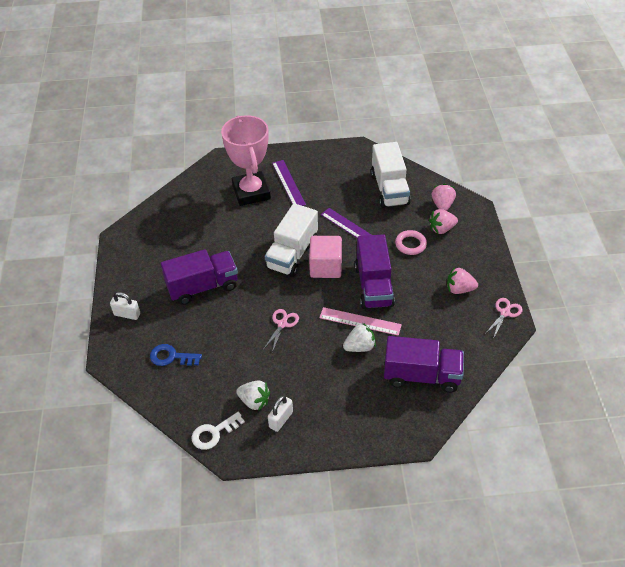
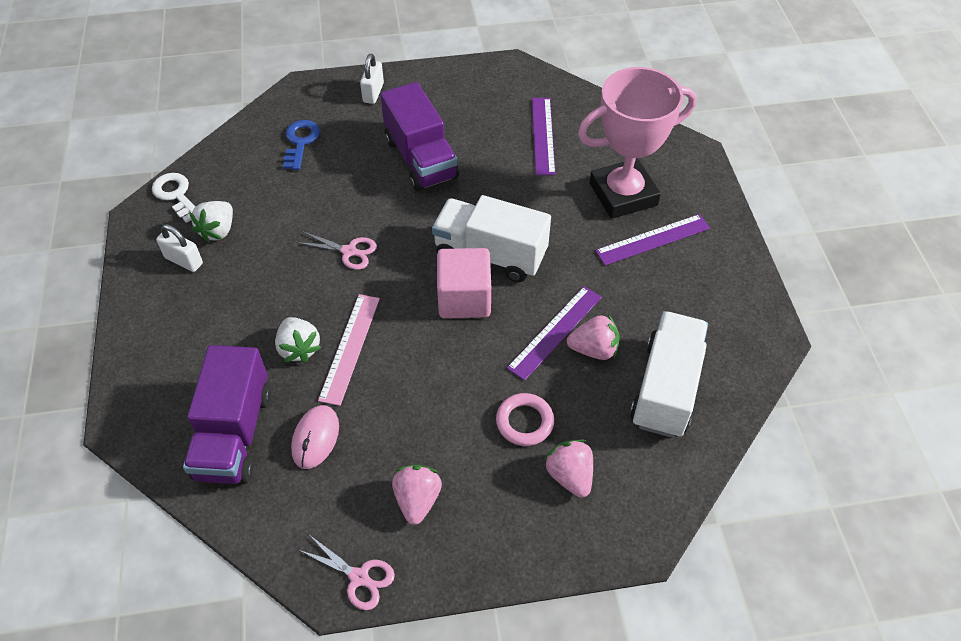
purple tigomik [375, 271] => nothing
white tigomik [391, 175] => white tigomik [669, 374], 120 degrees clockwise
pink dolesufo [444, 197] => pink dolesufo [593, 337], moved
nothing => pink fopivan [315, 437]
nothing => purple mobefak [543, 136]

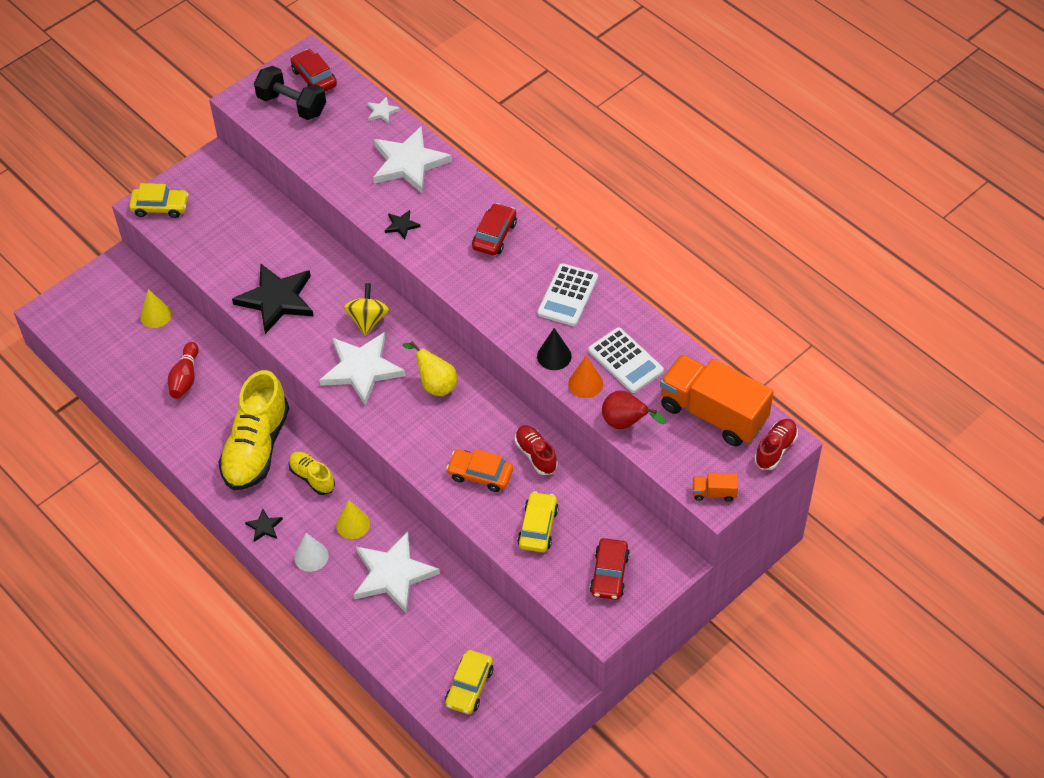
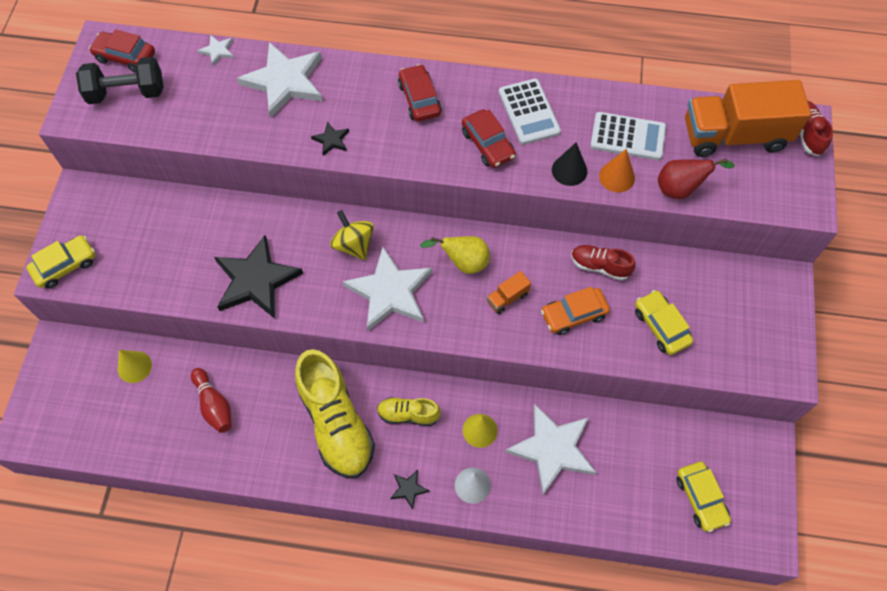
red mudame [610, 569] => red mudame [489, 138], moved
orange tigomik [715, 487] => orange tigomik [508, 292], moved

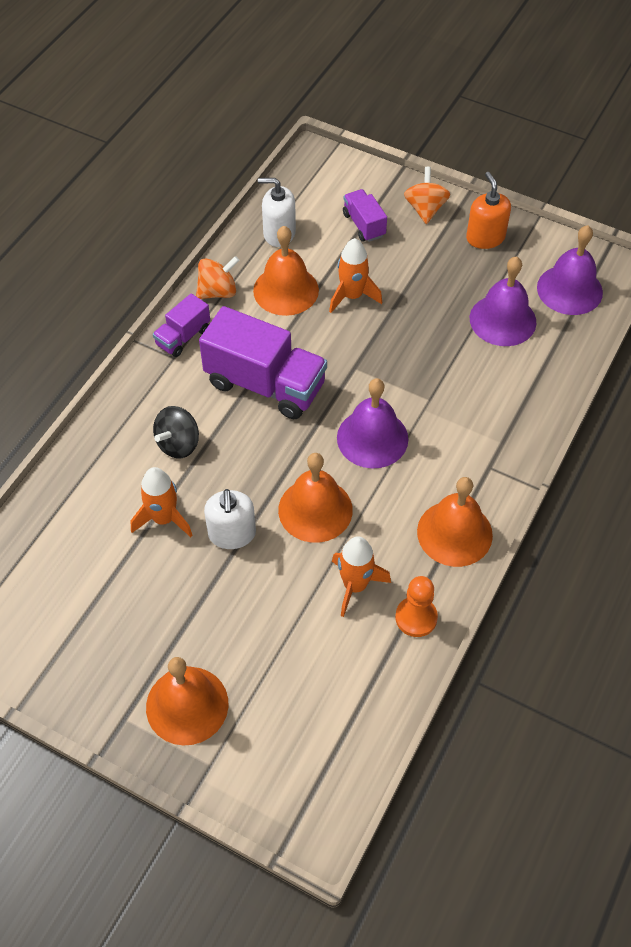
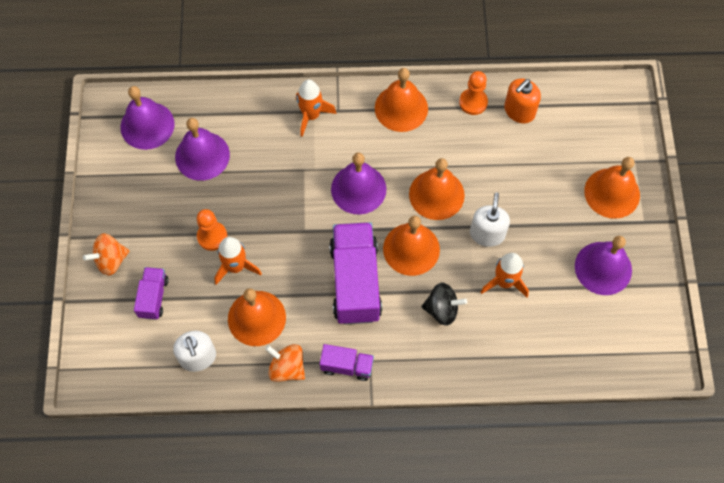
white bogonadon [230, 519] => white bogonadon [490, 219], 45 degrees counterclockwise
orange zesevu [361, 576] => orange zesevu [316, 108], moved
purple tigomik [365, 215] => purple tigomik [151, 293], 150 degrees clockwise
orange bogonadon [488, 210] => orange bogonadon [522, 101], moved
nothing => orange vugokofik [212, 230]
nothing => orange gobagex [411, 246]
nothing => purple gobagex [603, 265]

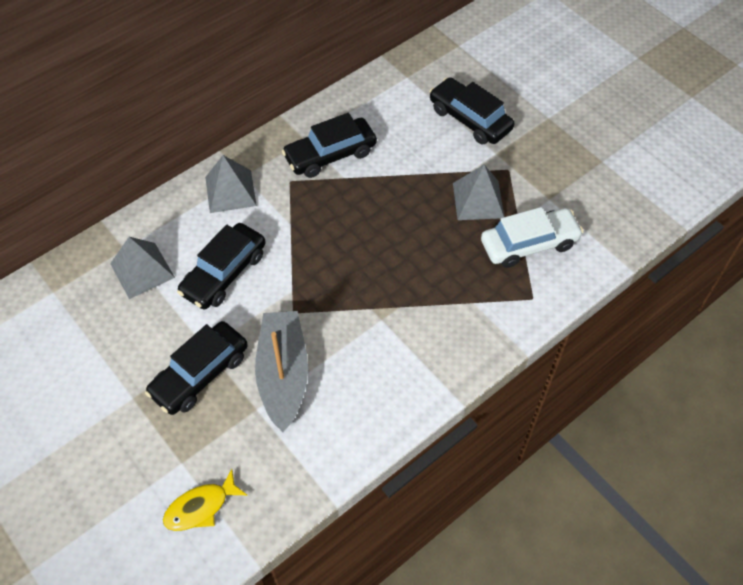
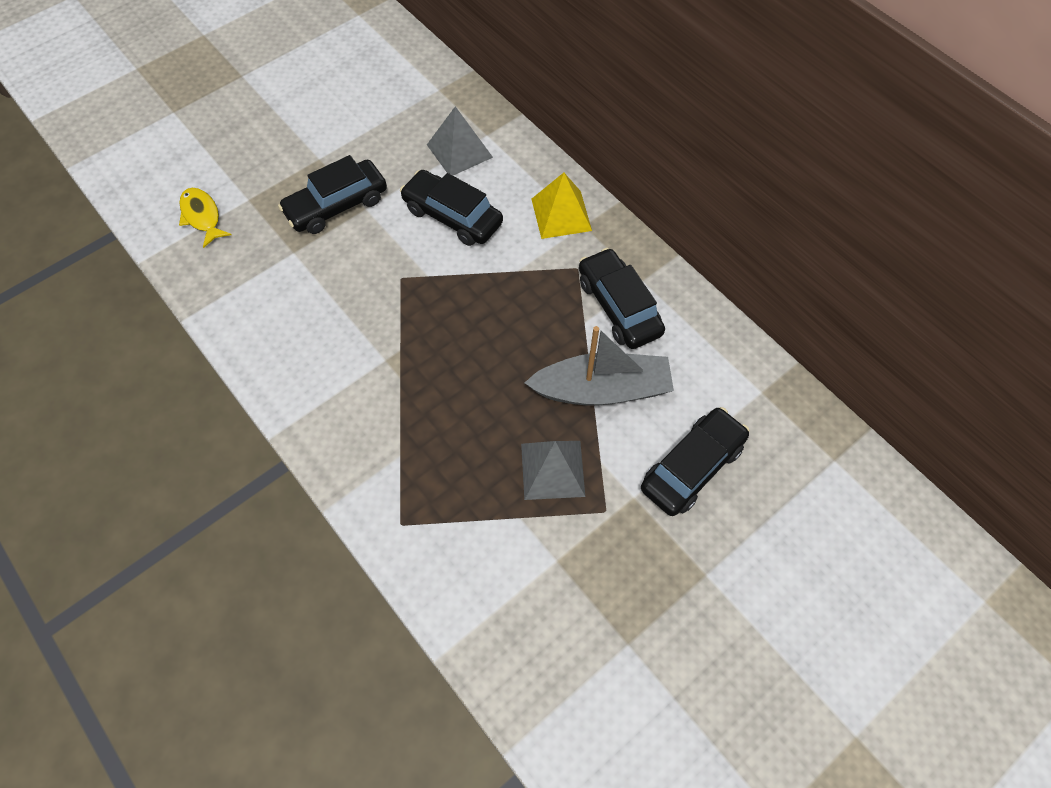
black mudame [196, 368] => black mudame [332, 194], 75 degrees counterclockwise
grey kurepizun [231, 184] => yellow kurepizun [561, 206]
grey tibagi [281, 371] => grey tibagi [599, 366], moved
white mudame [532, 237] => nothing

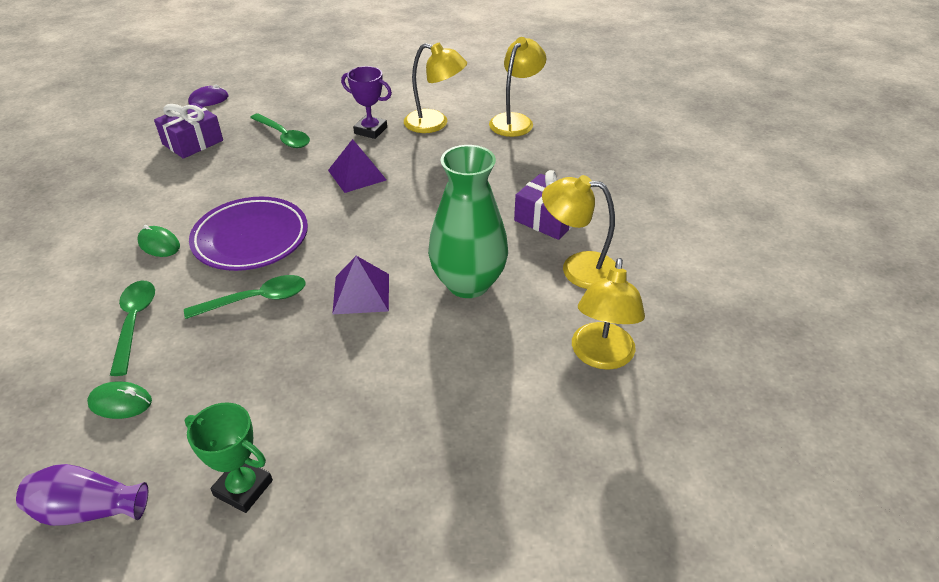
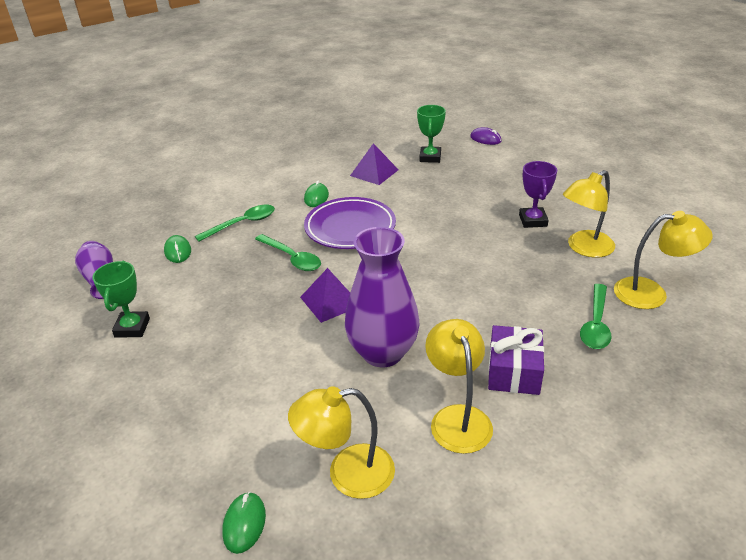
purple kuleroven [188, 131] => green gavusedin [431, 134]
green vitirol [280, 130] => green vitirol [596, 316], moved
purple kurepizun [357, 166] => purple kurepizun [374, 164], moved
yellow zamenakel [435, 88] => yellow zamenakel [589, 214], 60 degrees clockwise
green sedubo [468, 221] => purple sedubo [382, 297]
nothing => green fopivan [244, 523]

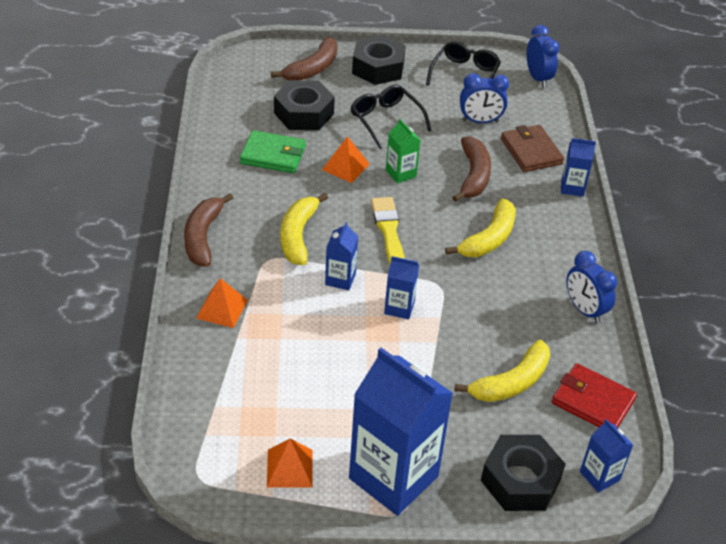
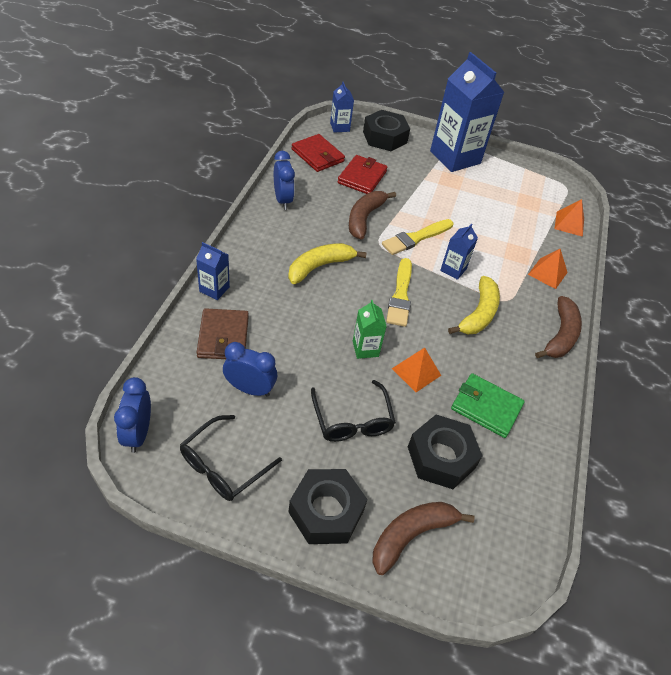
orange kurepizun [290, 463] => orange kurepizun [569, 218], moved
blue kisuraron [401, 287] => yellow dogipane [417, 237]
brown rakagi [471, 169] => brown rakagi [372, 215], moved
yellow rakagi [502, 371] => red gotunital [362, 174]

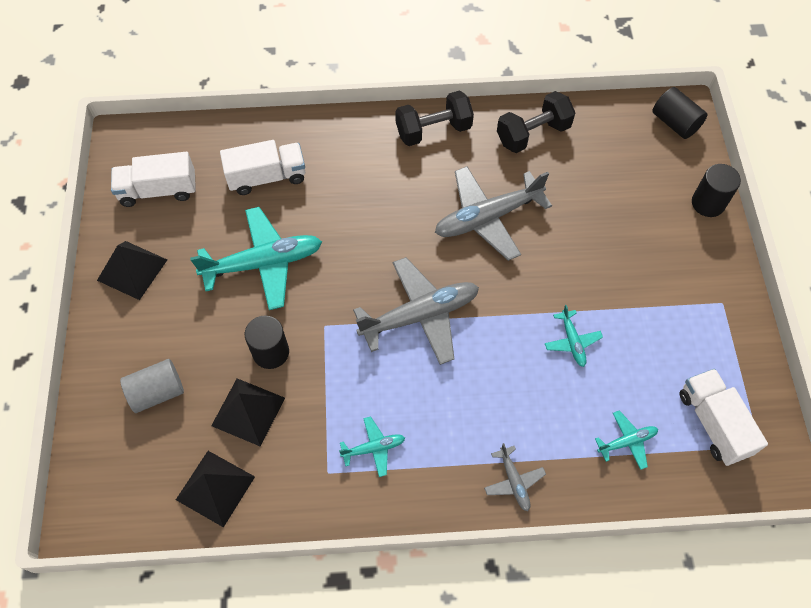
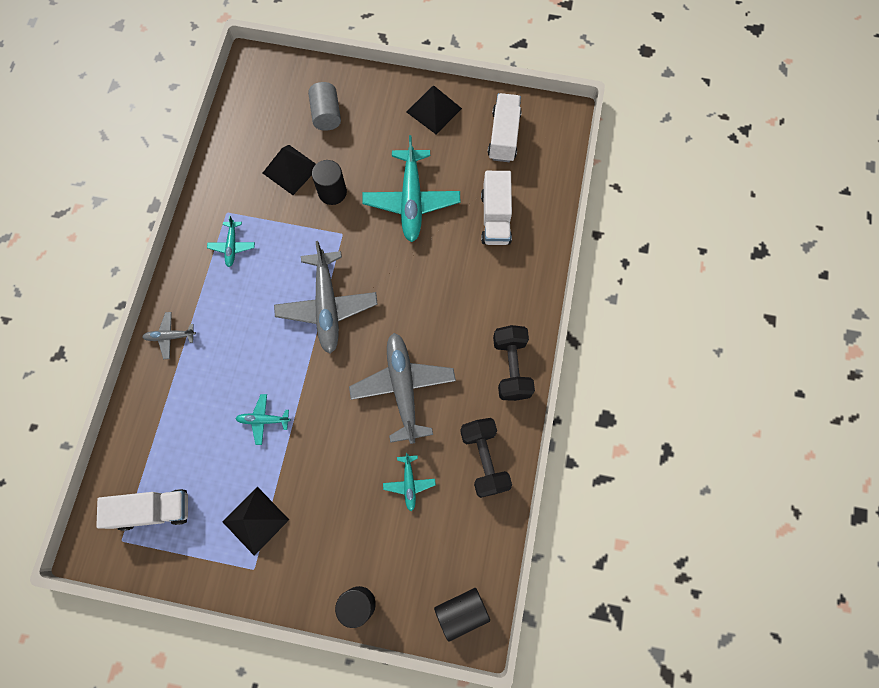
black kurepizun [215, 489] => black kurepizun [255, 521], moved
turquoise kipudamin [626, 440] => turquoise kipudamin [409, 482], moved

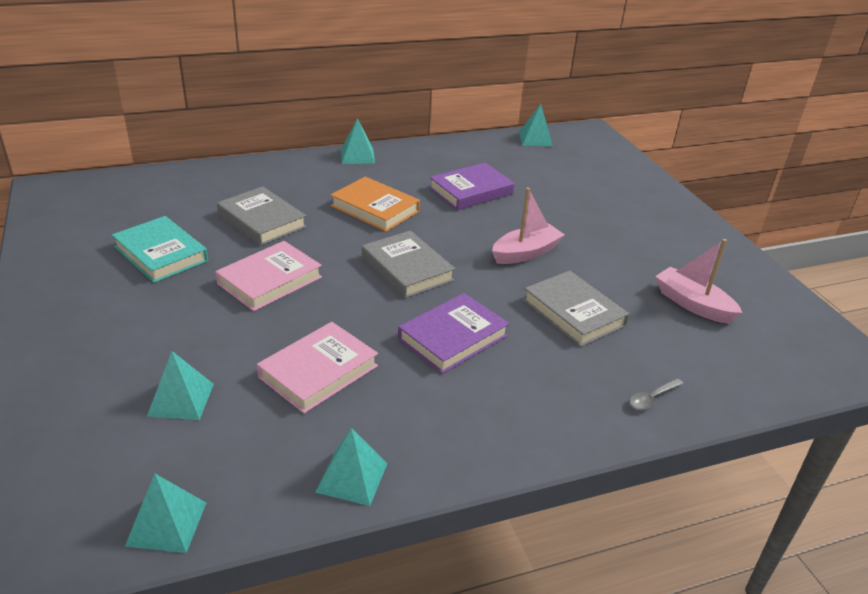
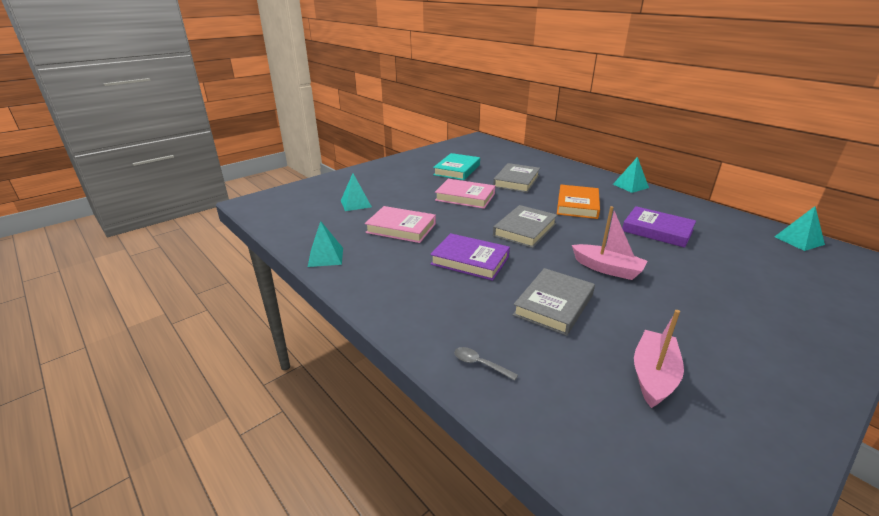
turquoise kurepizun [165, 513] => nothing

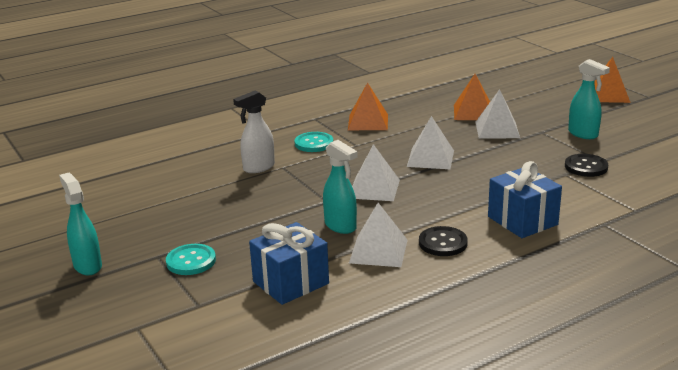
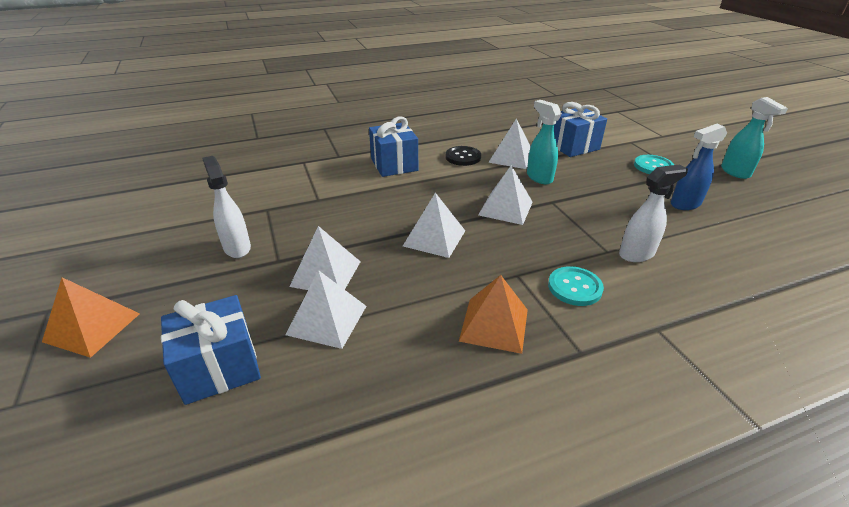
orange kurepizun [472, 97] => white kurepizun [326, 309]
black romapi [586, 165] => nothing
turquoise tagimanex [589, 99] => white tagimanex [226, 207]
nothing => blue kuleroven [211, 350]
nothing => blue tagimanex [699, 167]

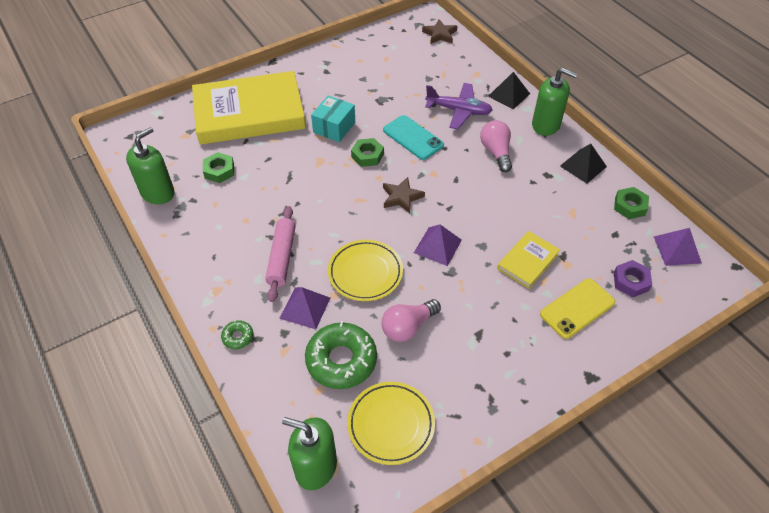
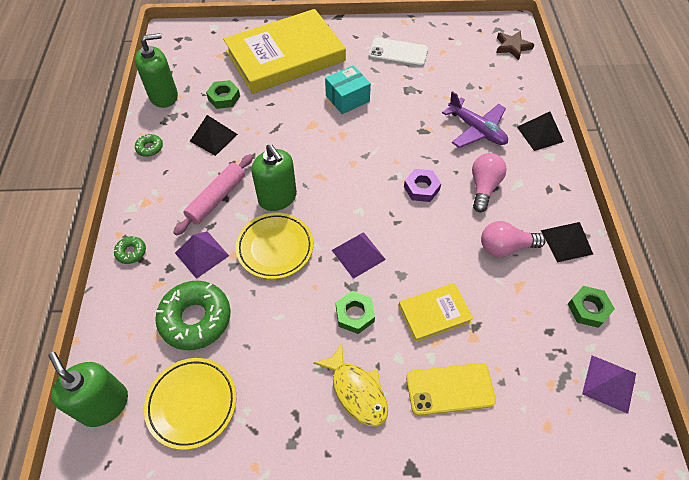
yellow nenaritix [249, 108] => yellow nenaritix [284, 51], 45 degrees counterclockwise
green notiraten [367, 152] => green notiraten [355, 312], moved
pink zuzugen [411, 320] => pink zuzugen [513, 239], moved
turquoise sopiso [413, 137] => nothing
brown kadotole [404, 195] => nothing
green bogonadon [554, 102] => green bogonadon [274, 177], moved
purple notiraten [633, 278] => purple notiraten [422, 185], moved
nothing => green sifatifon [149, 145]
nothing => black kurepizun [214, 135]
nothing => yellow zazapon [351, 385]
nothing => white sopiso [398, 52]

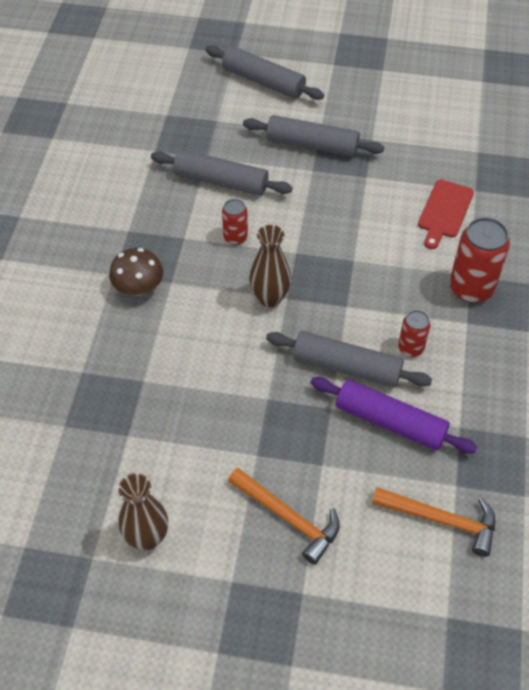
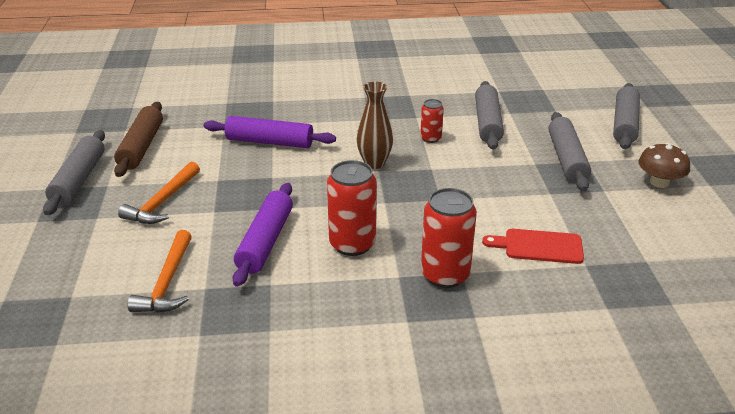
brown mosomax [136, 271] => brown mosomax [664, 165], moved
brown sedubo [143, 511] => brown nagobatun [138, 139]
grey nagobatun [349, 359] => grey nagobatun [74, 172], moved
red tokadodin [414, 333] => red tokadodin [352, 208], x1.80
nothing => purple nagobatun [270, 132]

